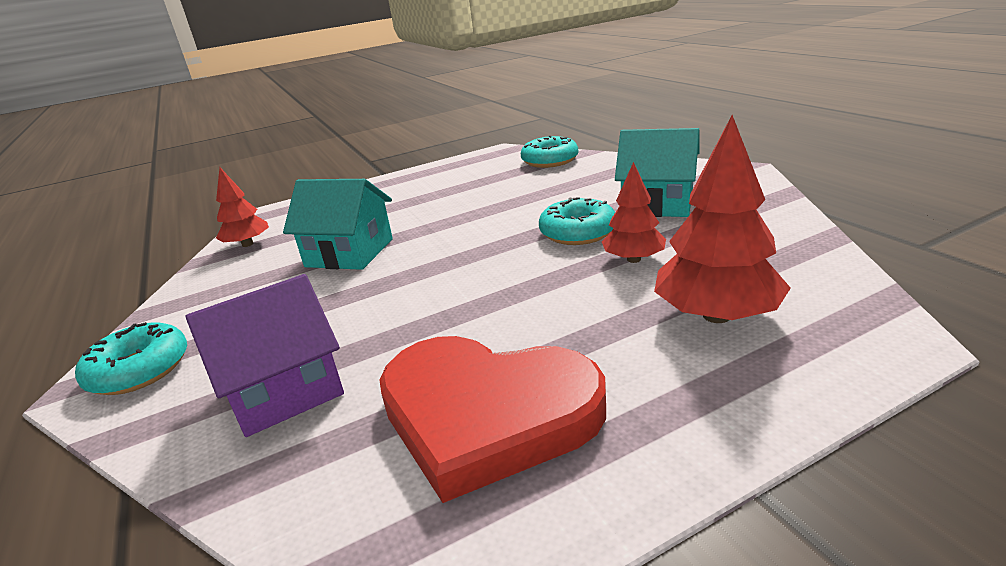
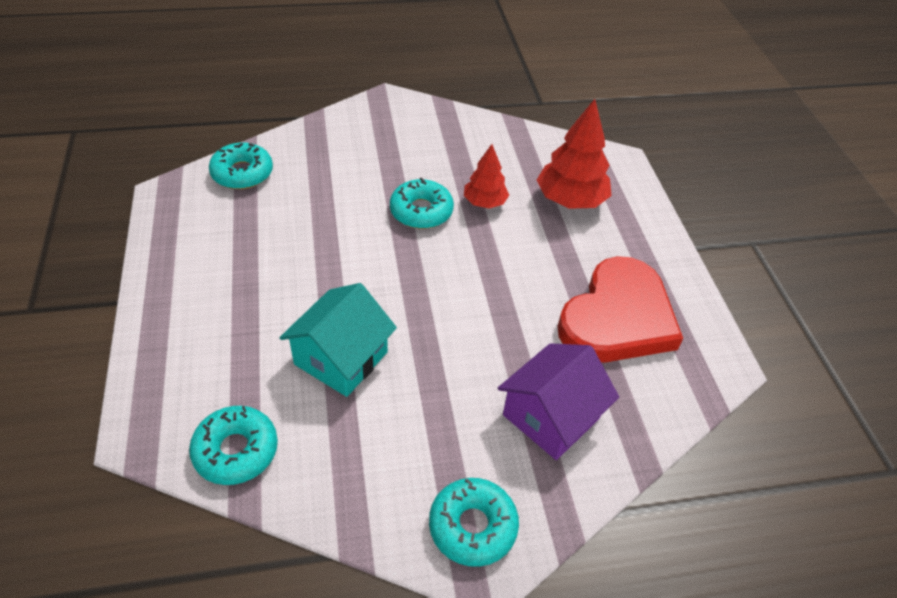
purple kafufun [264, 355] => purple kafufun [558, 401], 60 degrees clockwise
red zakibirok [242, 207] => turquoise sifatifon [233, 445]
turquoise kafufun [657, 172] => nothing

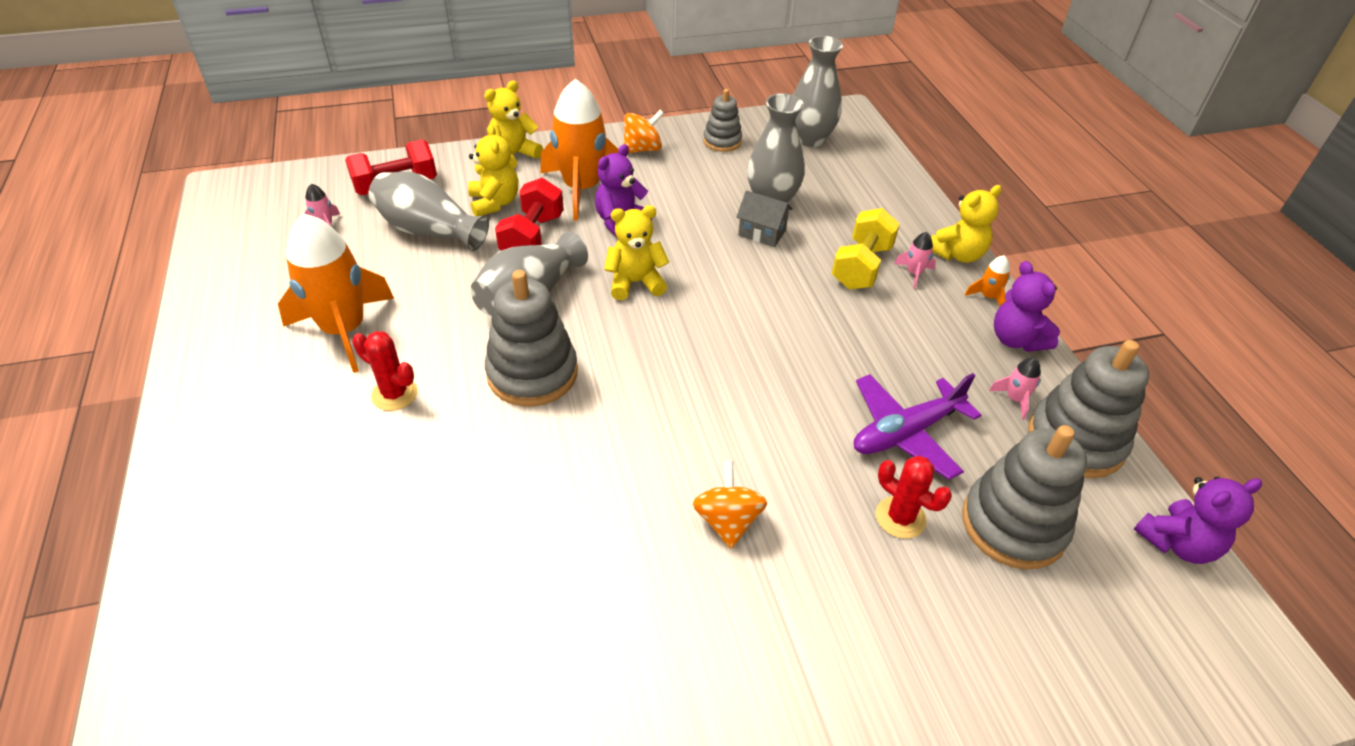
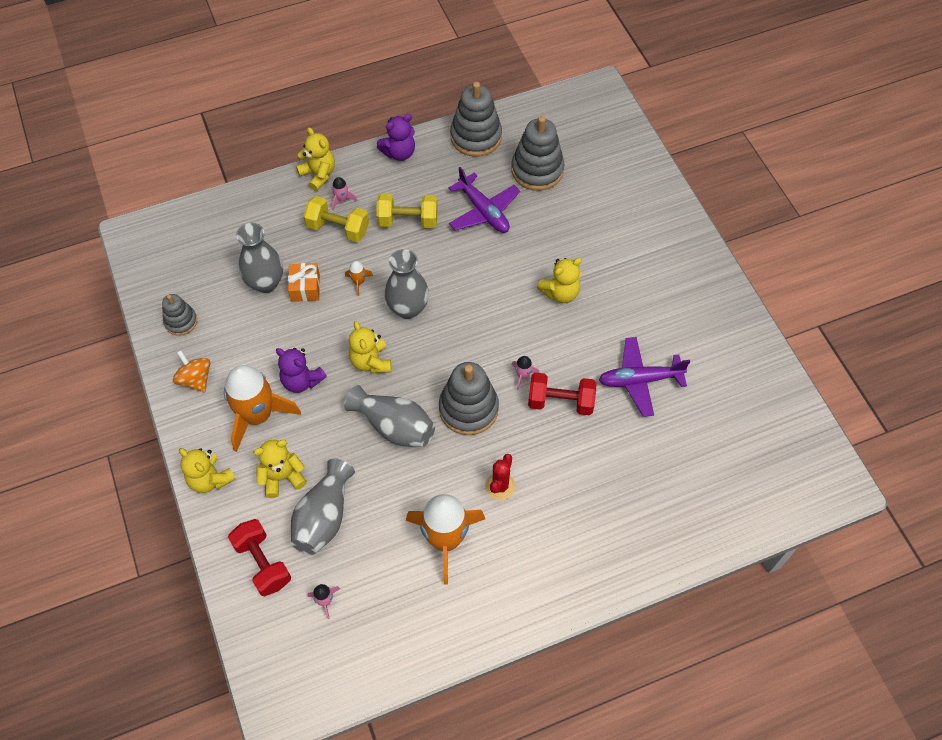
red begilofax [529, 214] => red begilofax [562, 393], moved
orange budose [729, 505] => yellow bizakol [559, 280]
grey kafufun [764, 219] => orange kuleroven [303, 282]
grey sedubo [818, 91] => grey sedubo [407, 284], moved
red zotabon [914, 497] => nothing
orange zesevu [987, 280] => orange zesevu [359, 278], moved
pink zesevu [1015, 388] => pink zesevu [525, 373], moved
purple bizakol [1198, 520] => nothing
nothing => yellow begilofax [407, 211]
nothing => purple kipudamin [644, 377]

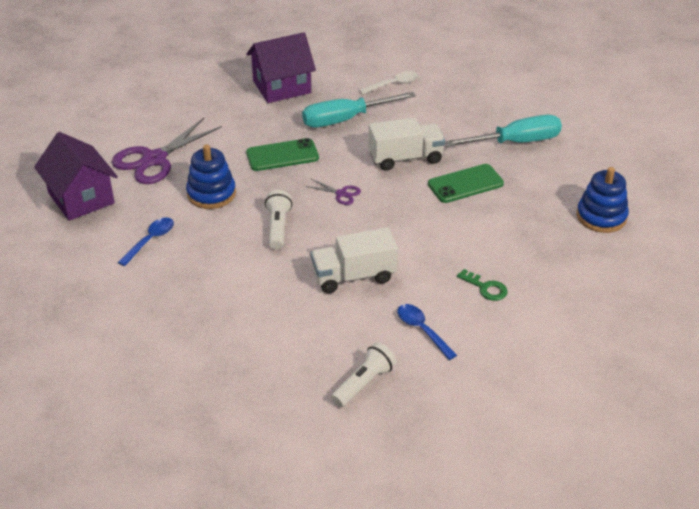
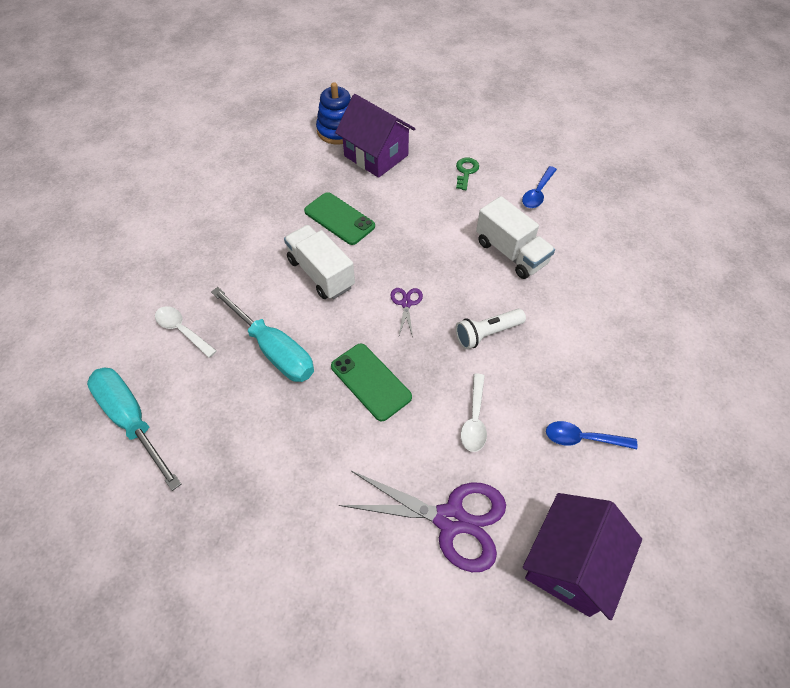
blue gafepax [211, 176] => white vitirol [474, 413]
purple kafufun [281, 67] => purple kafufun [375, 136], moved
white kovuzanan [363, 374] => nothing
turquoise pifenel [503, 131] => turquoise pifenel [134, 429], moved

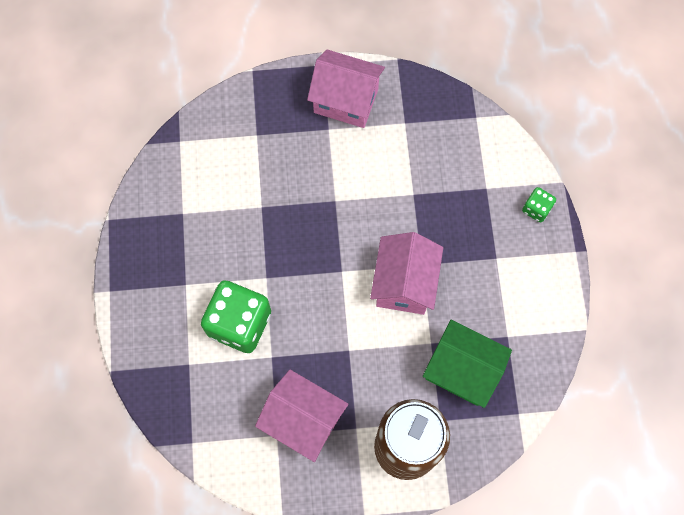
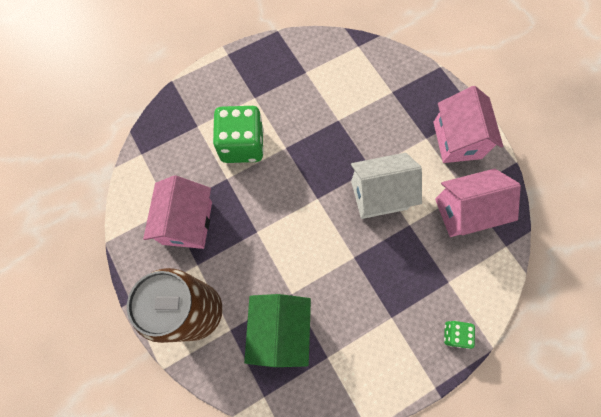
pink kafufun [406, 273] => pink kafufun [478, 202], moved
nothing => white kafufun [386, 186]

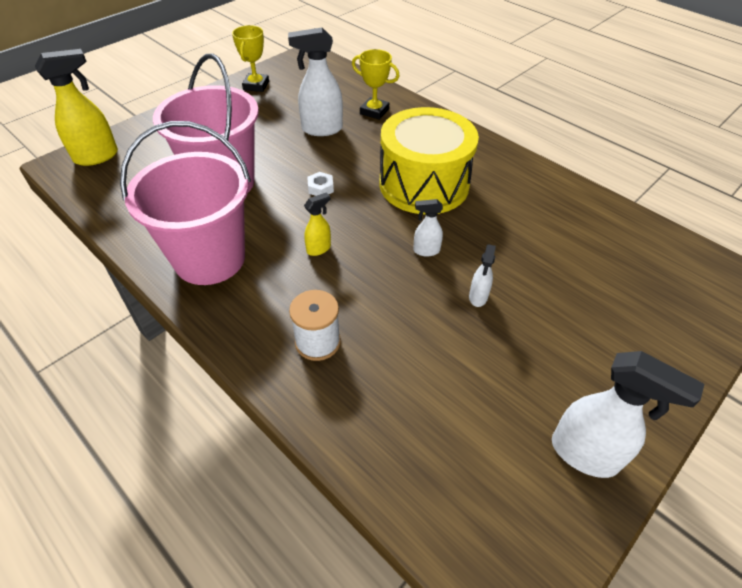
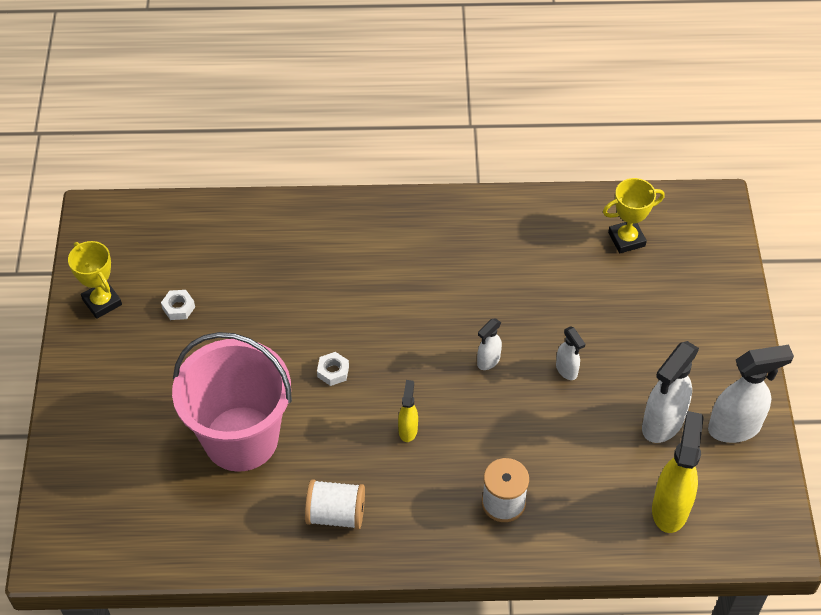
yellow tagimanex [76, 107] => yellow tagimanex [678, 472], moved
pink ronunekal [185, 203] => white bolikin [335, 504]
white tagimanex [315, 81] => white tagimanex [670, 392], moved
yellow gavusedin [375, 84] => yellow gavusedin [634, 215], moved
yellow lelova [429, 160] => nothing
nothing => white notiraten [178, 305]

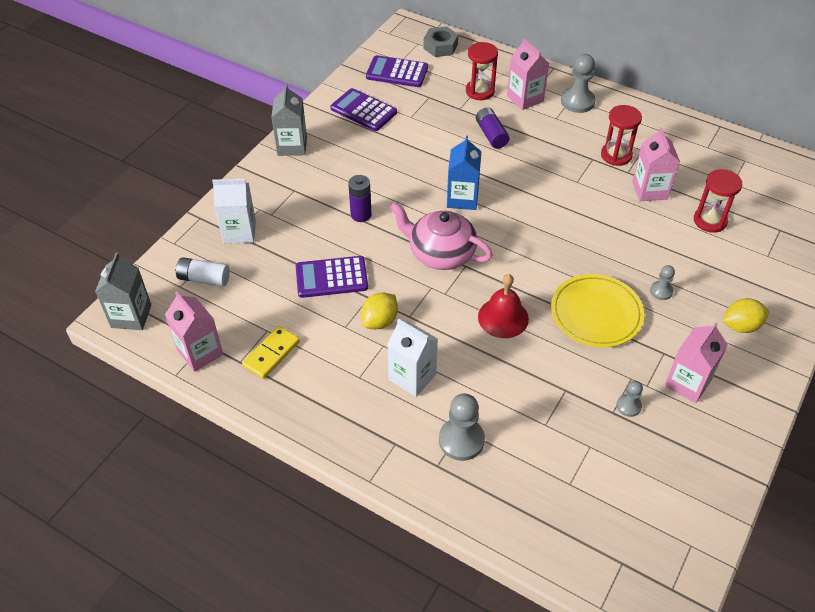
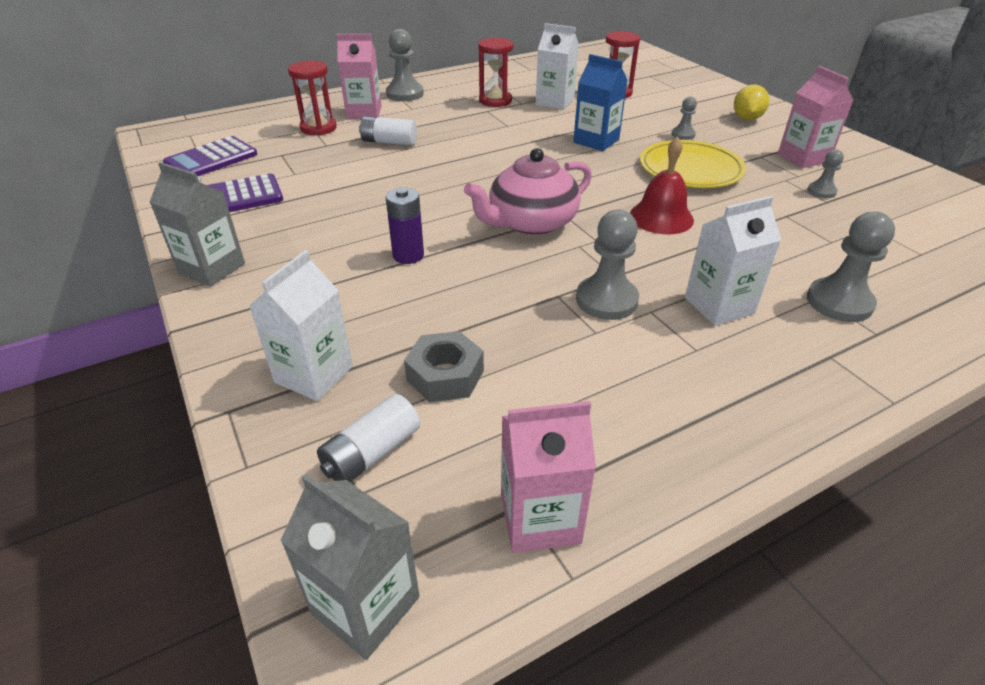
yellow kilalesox [271, 352] => nothing
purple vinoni [332, 277] => nothing
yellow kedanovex [379, 311] => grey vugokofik [607, 265]
grey notiraten [440, 41] => grey notiraten [444, 366], moved
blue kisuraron [464, 172] => blue kisuraron [600, 102], moved
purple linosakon [493, 128] => white linosakon [388, 130]
pink kisuraron [656, 164] => white kisuraron [557, 66]

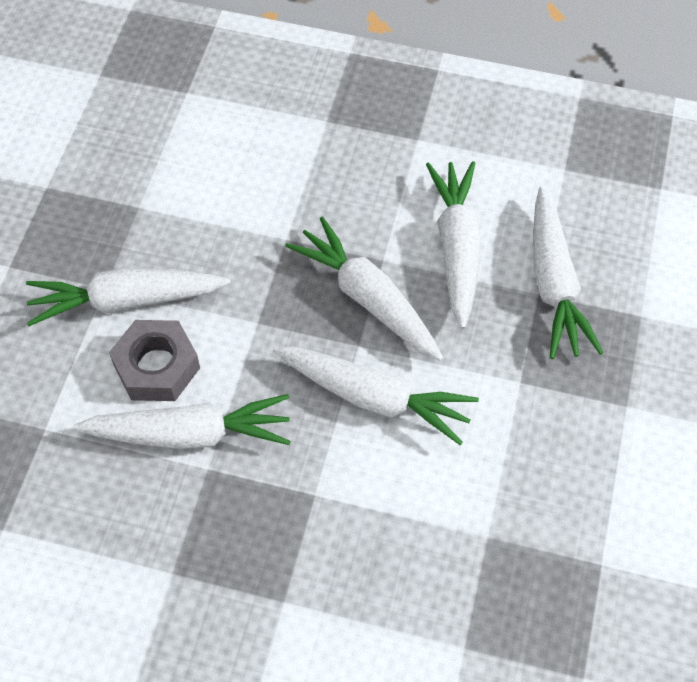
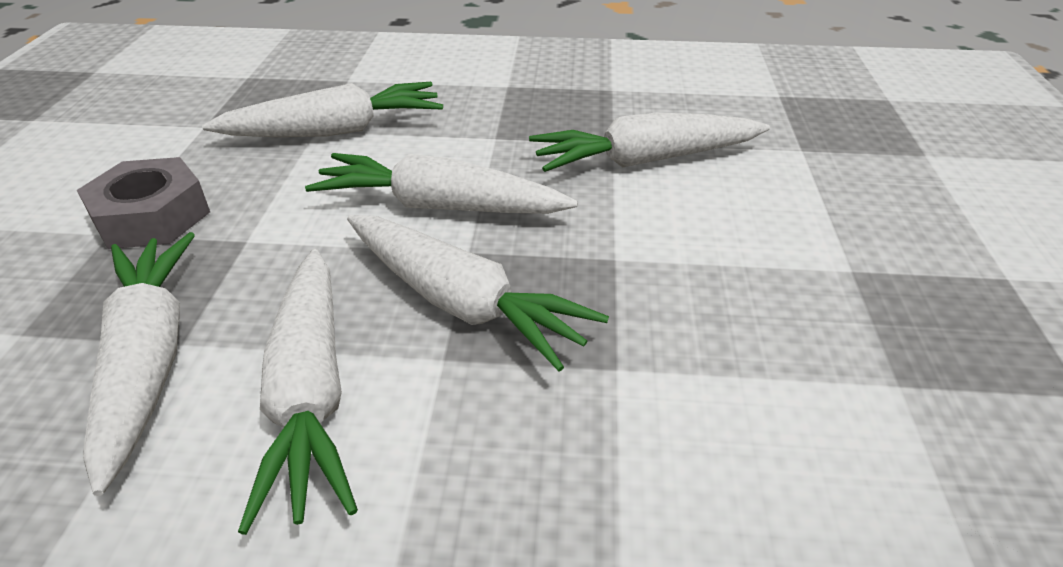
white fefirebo [128, 297] => white fefirebo [322, 109], moved
grey notiraten [154, 360] => grey notiraten [143, 203], moved

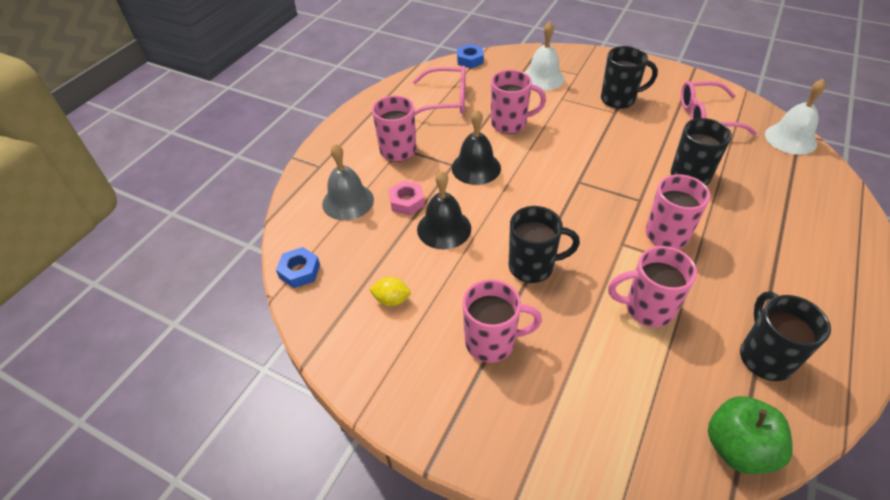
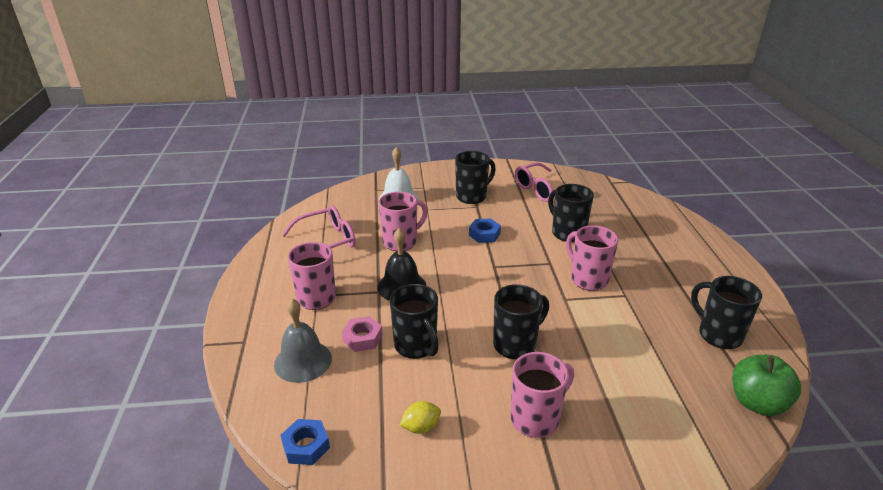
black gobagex [444, 209] => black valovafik [414, 321]
blue notiraten [470, 56] => blue notiraten [485, 230], moved
pink valovafik [652, 287] => nothing
white gobagex [795, 117] => nothing

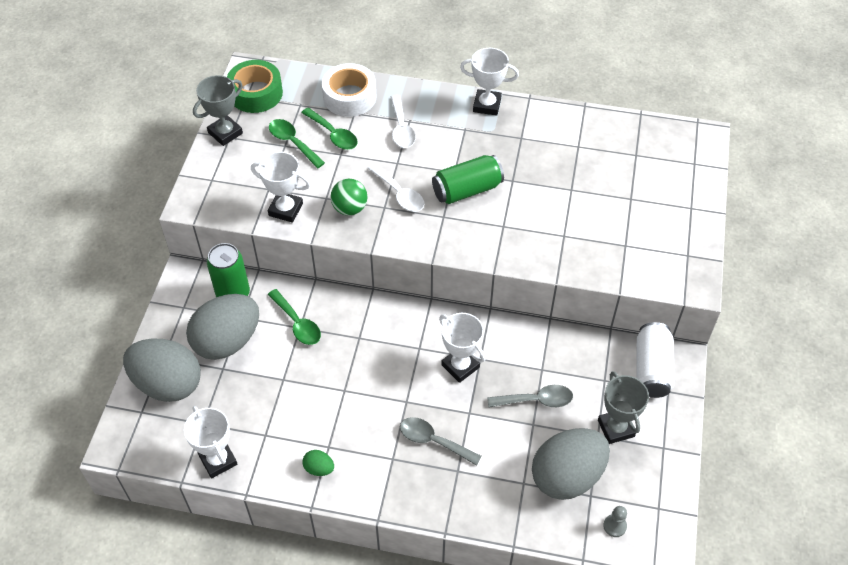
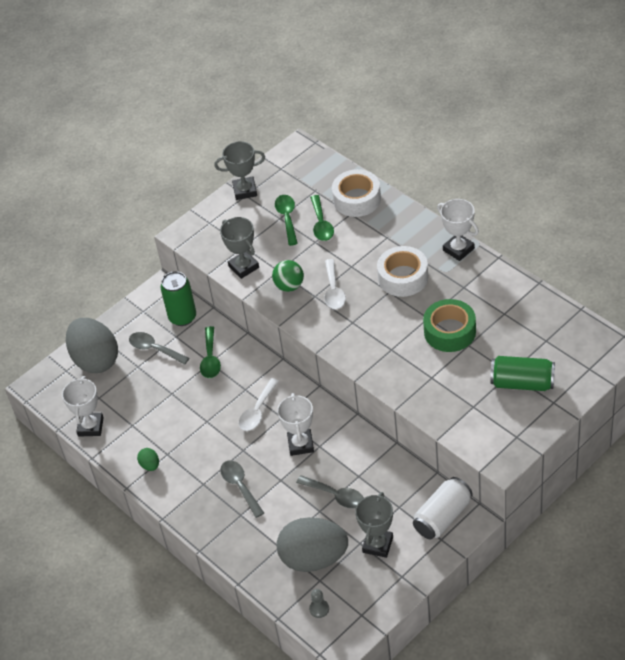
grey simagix [222, 327] => grey vitirol [159, 348]
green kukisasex [255, 86] => green kukisasex [449, 325], moved
white gavusedin [280, 187] => grey gavusedin [239, 248]
white vitirol [403, 121] => white vitirol [259, 404], moved
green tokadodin [468, 179] => green tokadodin [522, 373], moved
nothing => white kukisasex [402, 271]

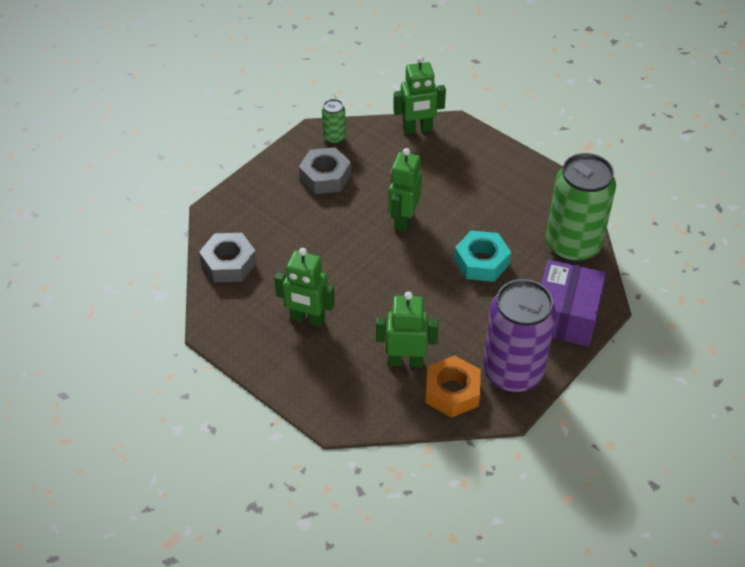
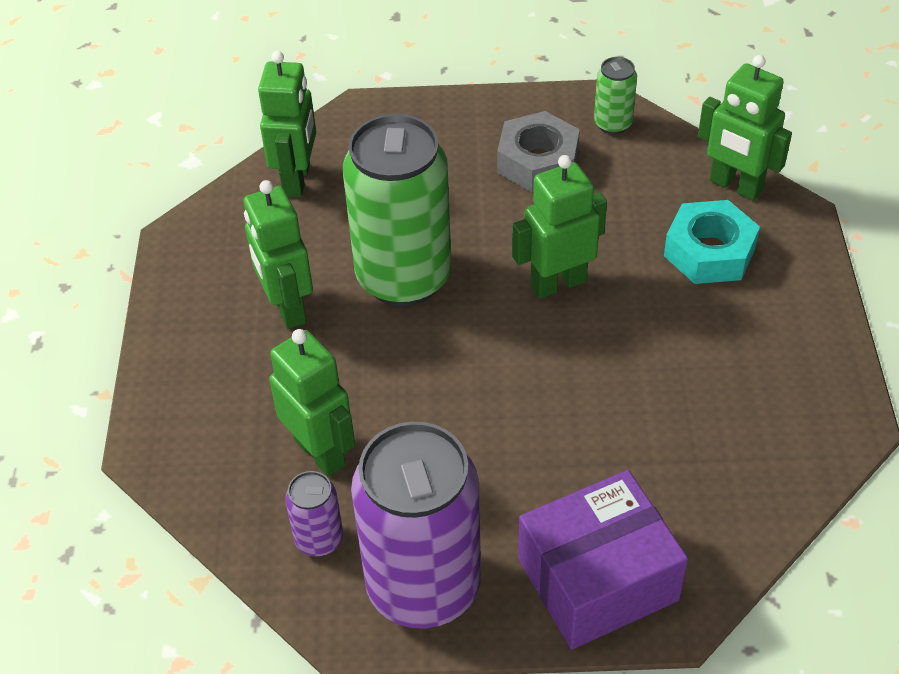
grey notiraten [228, 257] => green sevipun [287, 124]
orange notiraten [453, 386] => purple tokadodin [314, 514]
turquoise notiraten [482, 256] => turquoise notiraten [712, 242], moved
green tokadodin [581, 208] => green tokadodin [397, 210], moved

